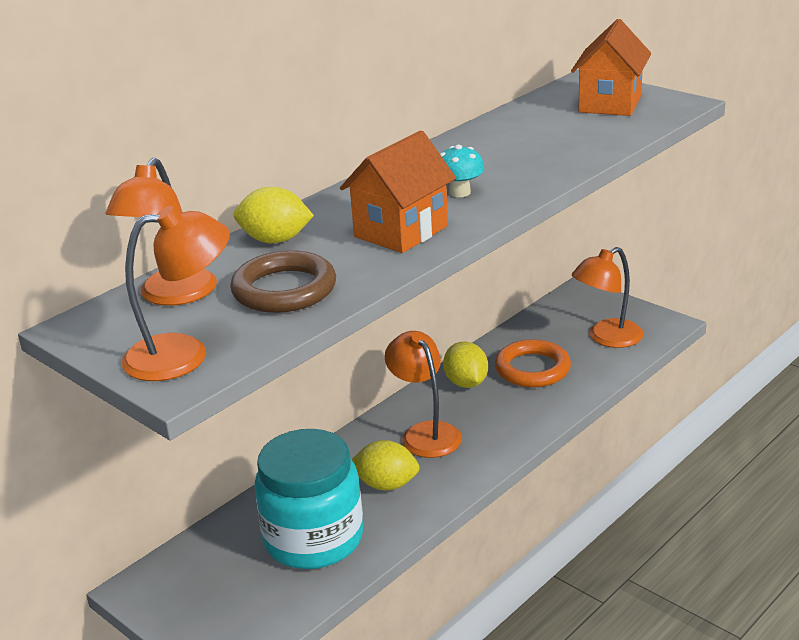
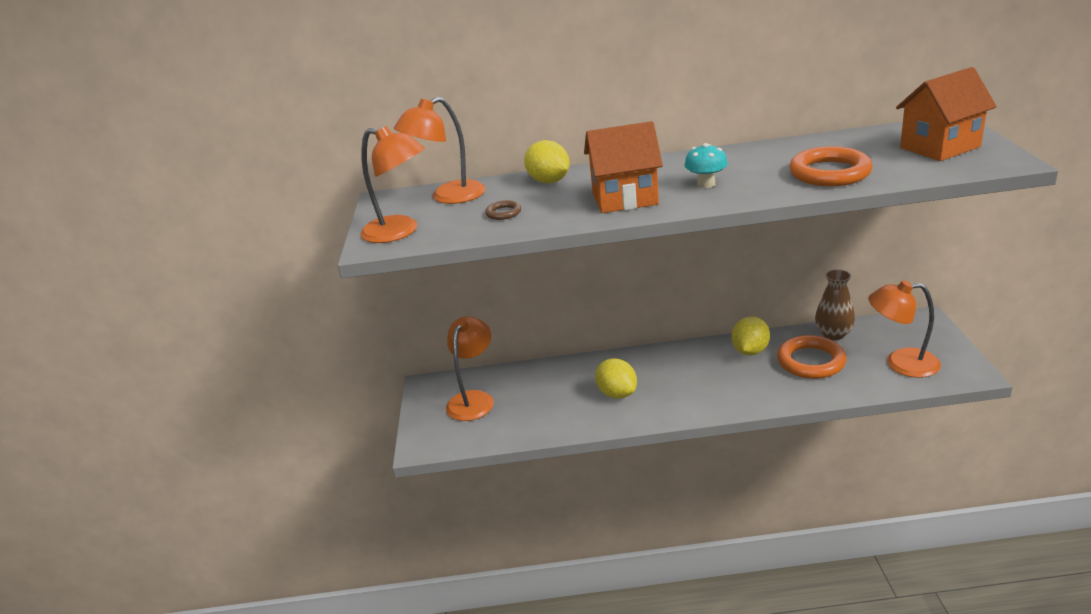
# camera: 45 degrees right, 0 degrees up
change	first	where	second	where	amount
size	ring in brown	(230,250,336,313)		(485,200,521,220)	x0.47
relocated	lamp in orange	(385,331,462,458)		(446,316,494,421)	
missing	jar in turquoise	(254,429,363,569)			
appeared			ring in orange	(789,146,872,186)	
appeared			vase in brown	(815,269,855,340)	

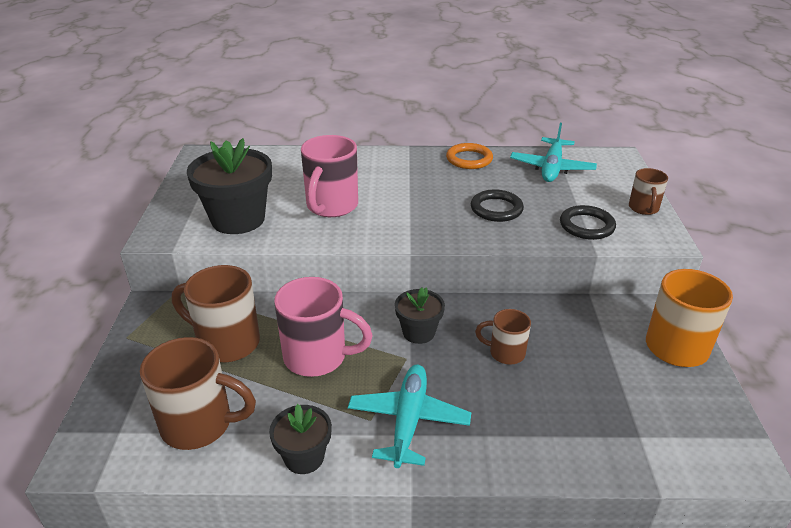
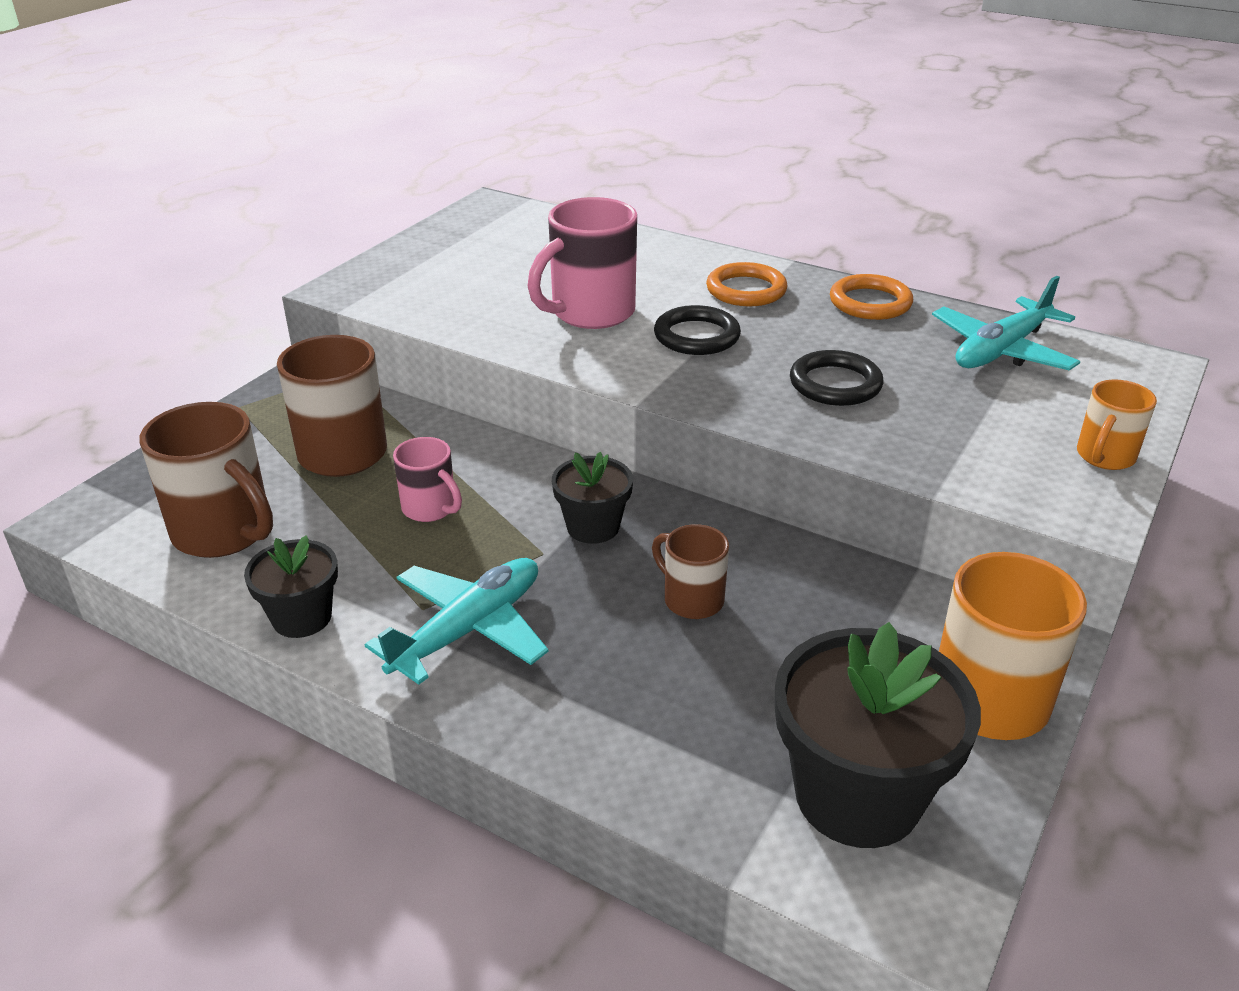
# camera: 30 degrees right, 0 degrees up
change	first	where	second	where	amount
relocated	flower pot in black	(187,138,272,234)		(775,622,981,848)	
colour	mug in brown	(629,168,668,215)	mug in orange	(1077,379,1157,470)	
relocated	ring in black	(560,205,616,240)		(654,305,741,355)	
size	mug in pink	(274,277,373,377)		(393,437,462,522)	x0.57
appeared			ring in orange	(706,262,787,306)	

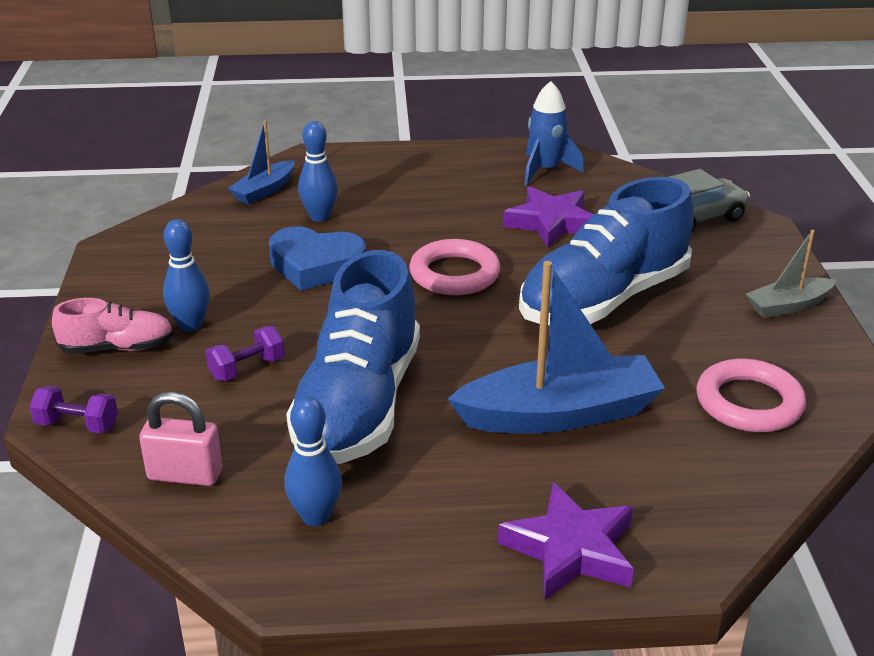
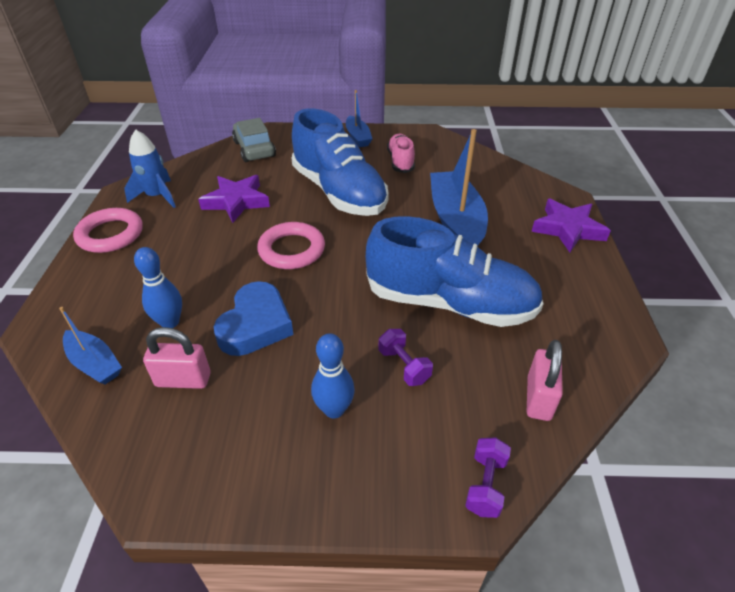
# camera: 85 degrees left, 10 degrees up
change	first	where	second	where	amount
colour	boat in grey	(746,230,836,318)	boat in blue	(346,90,372,147)	
relocated	shoe in pink	(52,298,174,354)		(387,134,415,173)	
relocated	ring in pink	(697,359,806,432)		(73,208,143,253)	
missing	bowling pin in blue	(284,397,342,526)			
appeared			padlock in pink	(143,327,211,389)	

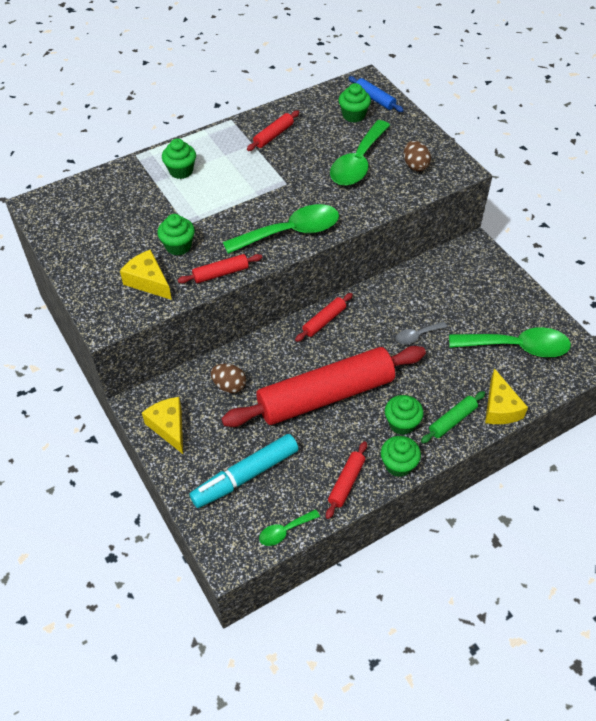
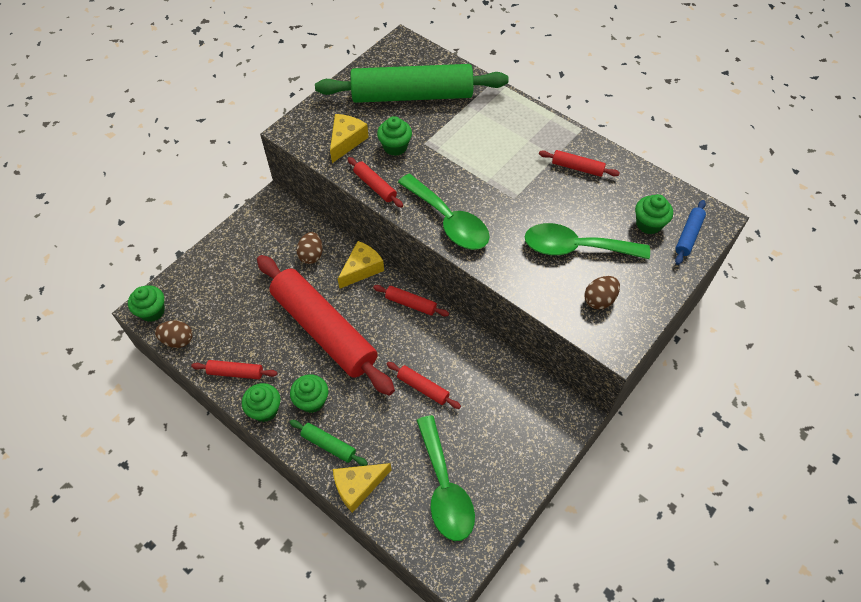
# camera: 70 degrees right, 5 degrees up
change	first	where	second	where	amount
relocated	cupcake in green	(162,138,196,179)		(128,285,165,322)	
exchanged	spoon in grey	(396,322,447,344)	rolling pin in red	(386,362,461,409)	
relocated	cheese in yellow	(142,397,183,454)		(338,241,384,289)	
missing	marker in turquoise	(189,434,299,508)			
exchanged	spoon in green	(259,509,320,546)	egg in brown	(155,321,193,348)	
appeared			rolling pin in green	(315,64,509,103)	

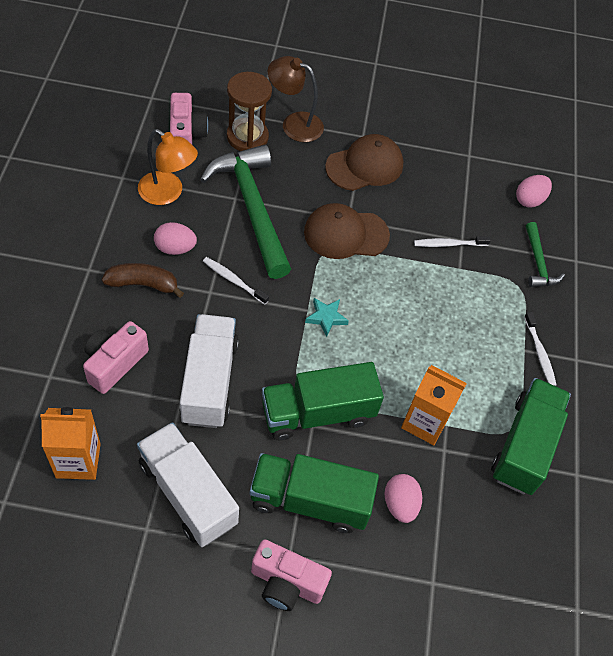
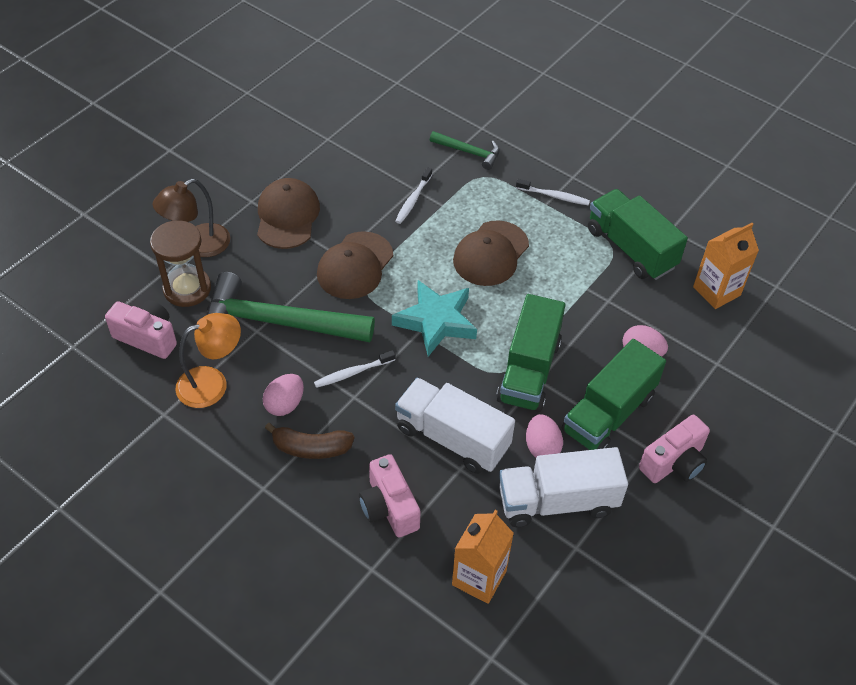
# camera: 55 degrees left, 5 degrees down
change	first	where	second	where	amount
relocated	egg in pink	(516,175,552,208)		(526,414,563,458)	
spun	banana in brown	(102,263,184,298)		(265,423,355,459)	120 degrees counterclockwise
size	star in turquoise	(305,298,349,337)		(392,280,477,357)	x1.97
relocated	carton in orange	(401,365,467,445)		(693,223,759,309)	
appeared			cap in brown	(453,220,529,286)	

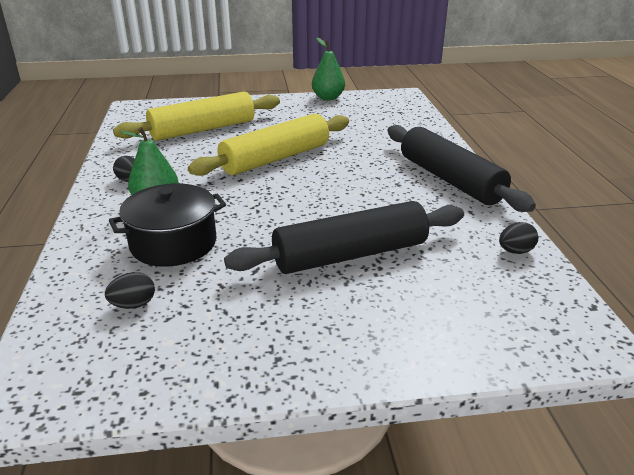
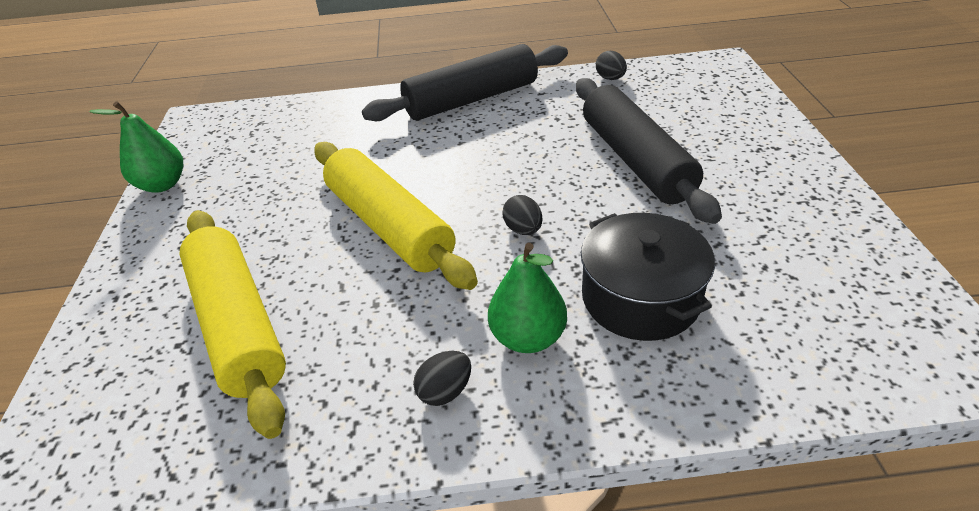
# camera: 85 degrees left, 10 degrees up
change	first	where	second	where	amount
relocated	egg in black	(105,272,155,309)		(502,195,542,235)	

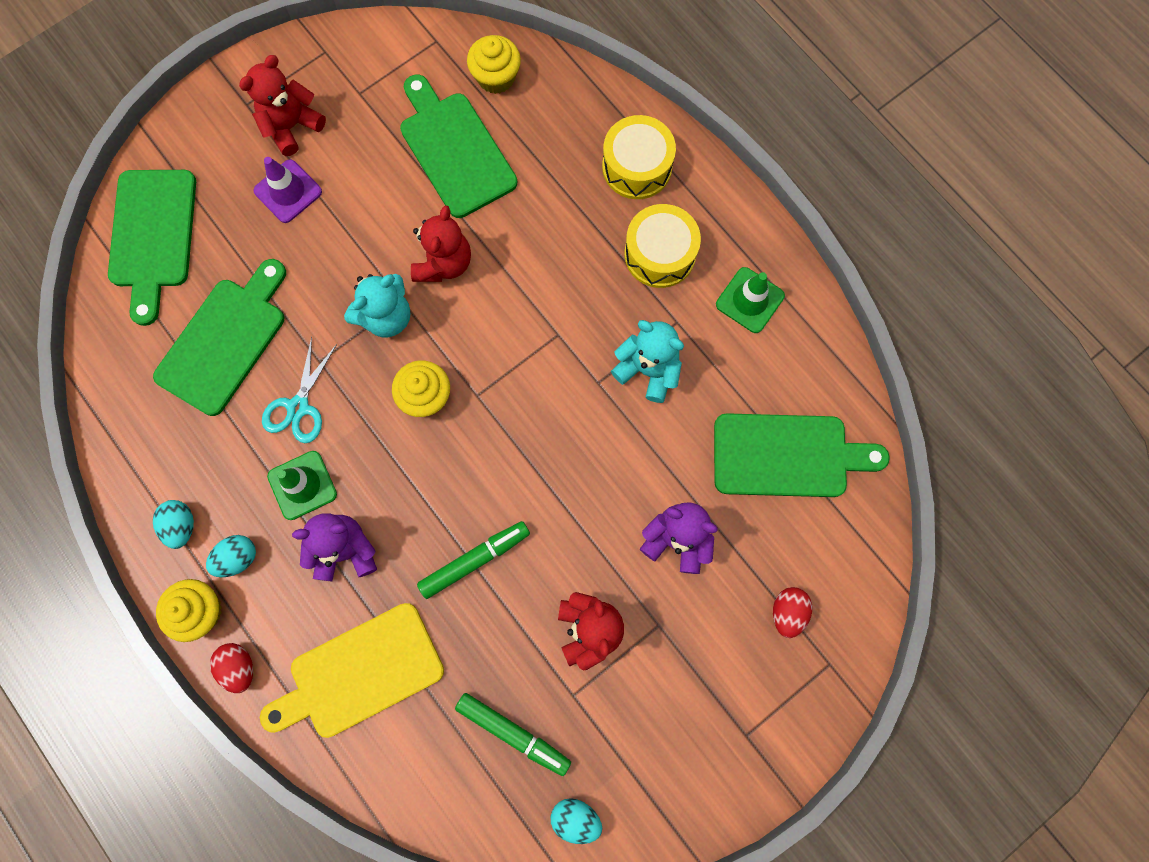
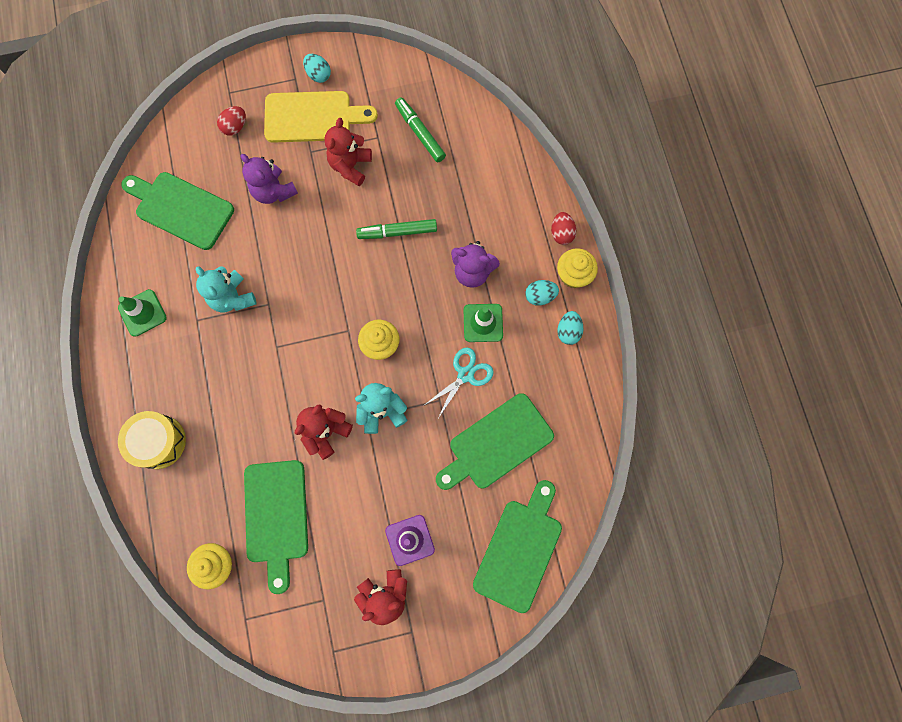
# camera: 155 degrees left, 0 degrees up
change	first	where	second	where	amount
missing	drum in yellow	(625,204,701,288)			
relocated	cutting board in yellow	(260,603,444,738)		(264,91,378,143)	
relocated	egg in turquoise	(550,798,602,844)		(303,54,331,83)	

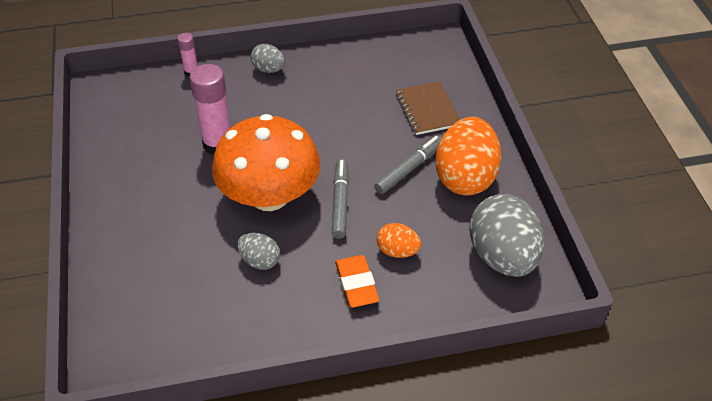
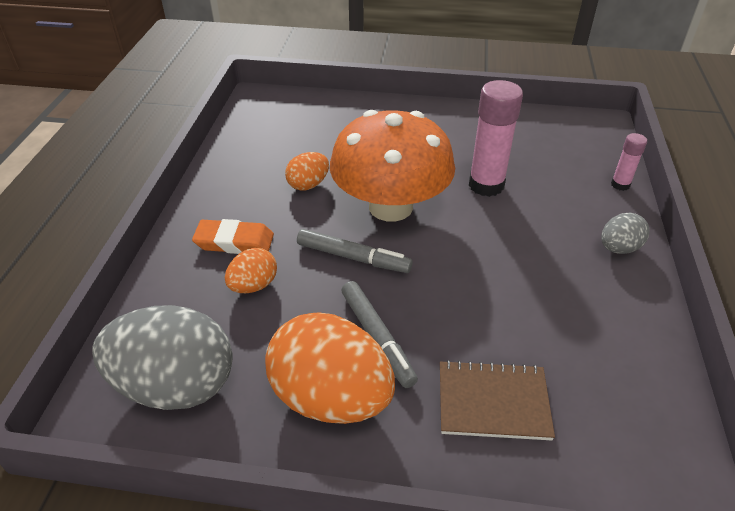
# camera: 110 degrees right, 5 degrees down
change	first	where	second	where	amount
colour	egg in grey	(237,233,280,270)	egg in orange	(285,152,329,191)	

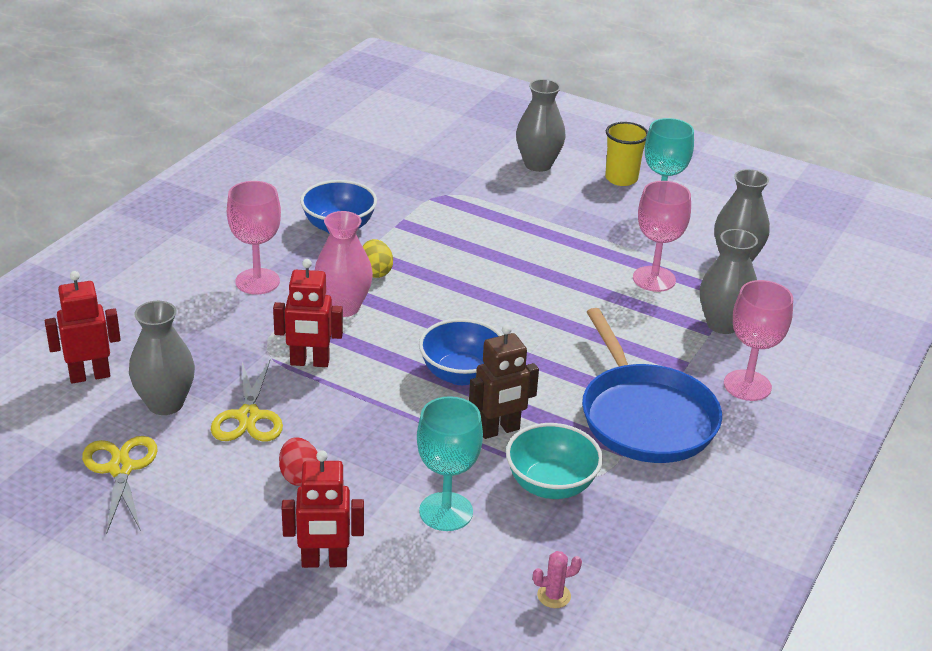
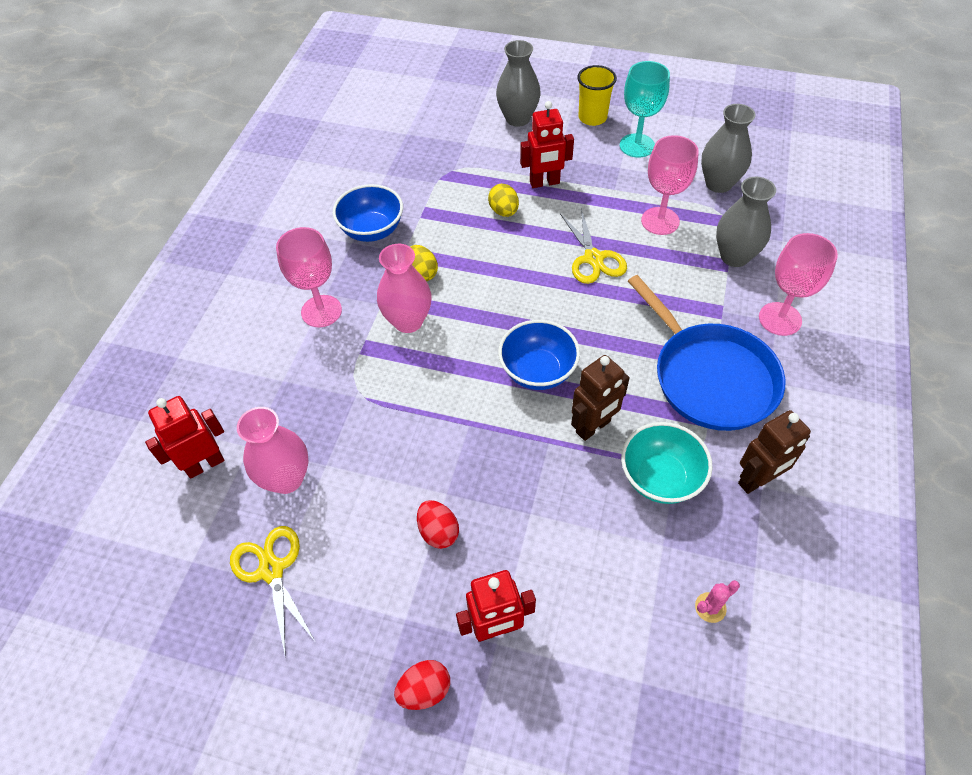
# camera: 10 degrees left, 20 degrees up
change	first	where	second	where	amount
relocated	robot in red	(273,259,343,367)		(520,101,574,188)	
colour	vase in grey	(129,301,195,415)	vase in pink	(237,407,308,494)	
relocated	scissors in yellow	(211,360,283,441)		(560,209,627,284)	
missing	goblet in turquoise	(417,396,483,531)			
appeared			egg in yellow	(488,184,519,217)	
appeared			robot in brown	(738,410,811,494)	
appeared			egg in red	(394,660,450,710)	

